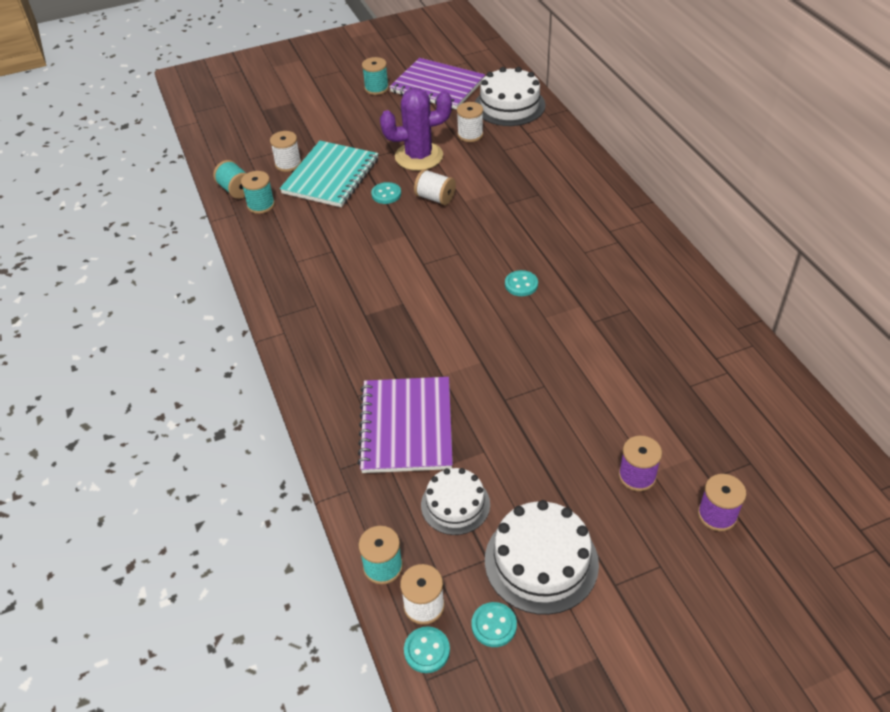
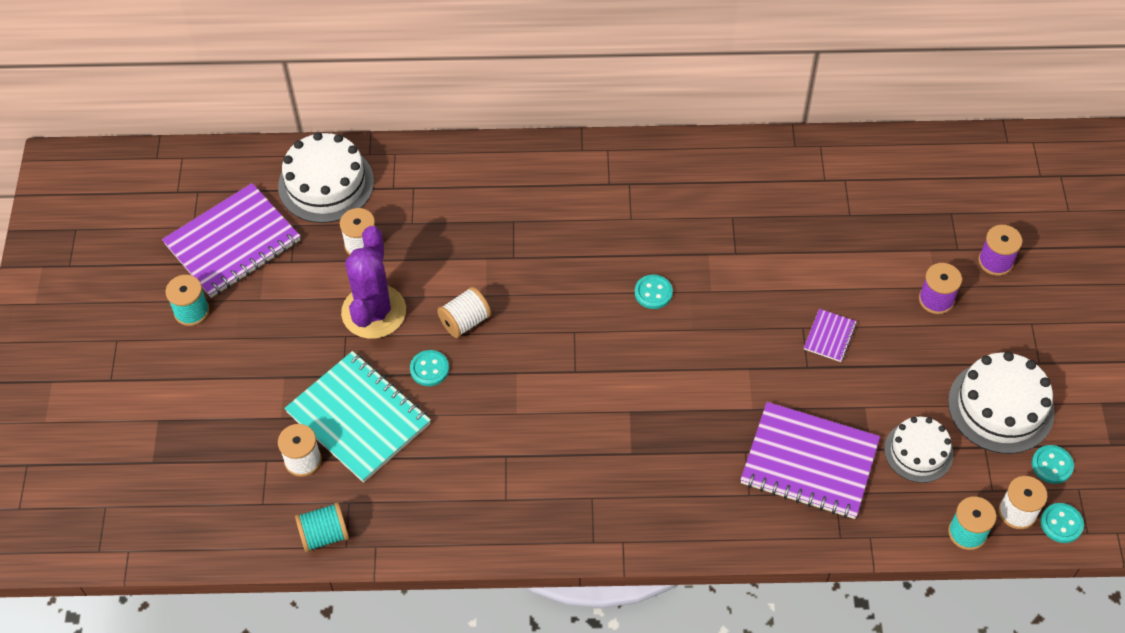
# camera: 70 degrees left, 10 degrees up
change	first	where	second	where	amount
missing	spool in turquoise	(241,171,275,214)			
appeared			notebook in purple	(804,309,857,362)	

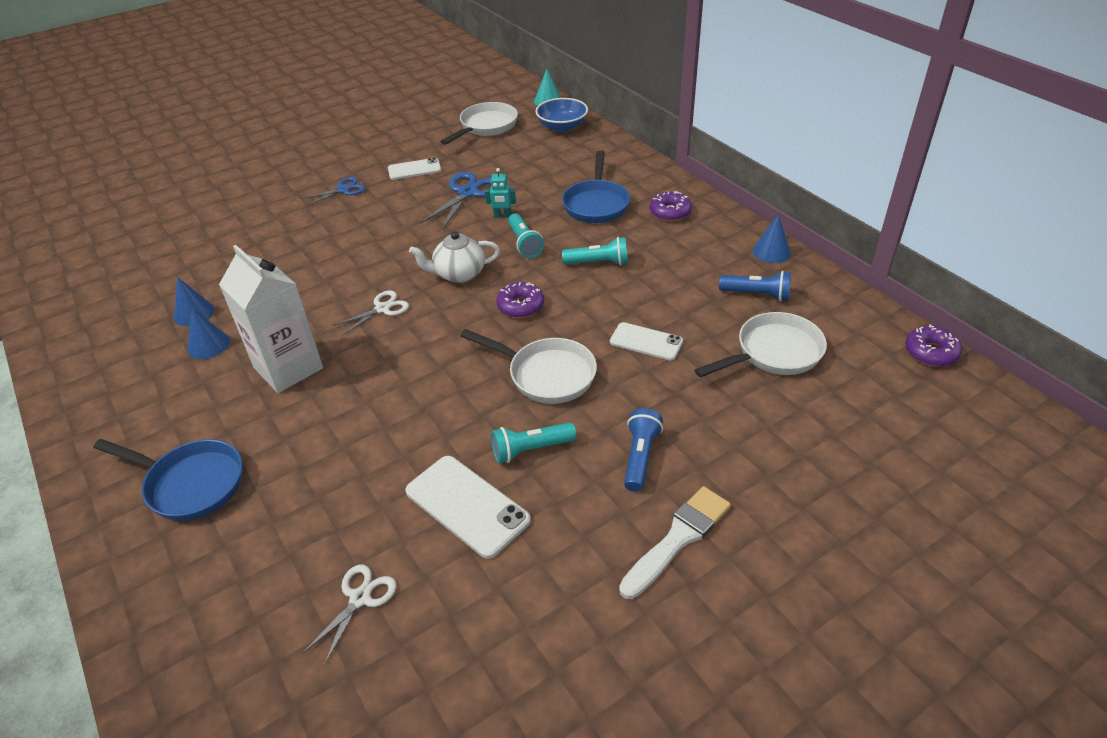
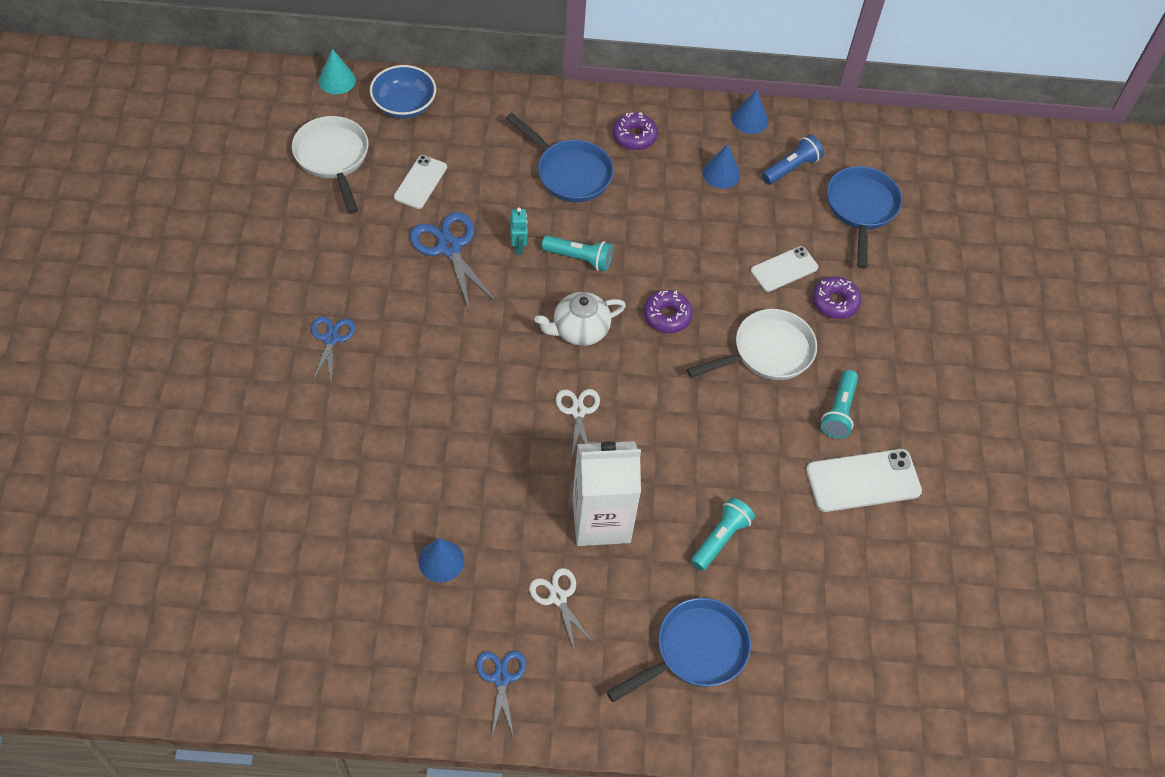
# camera: 60 degrees left, 15 degrees up
change	first	where	second	where	amount
relocated	phone in white	(388,158,441,180)		(394,155,447,209)	
spun	robot in turquoise	(485,168,516,218)		(510,208,527,255)	45 degrees counterclockwise
spun	teapot in white	(409,231,500,283)		(535,292,626,346)	45 degrees clockwise
relocated	flashlight in turquoise	(562,237,628,266)		(691,498,755,571)	
relocated	cone in blue	(188,308,230,359)		(703,144,740,189)	
colour	pan in white	(694,312,827,378)	pan in blue	(827,166,902,269)	
relocated	donut in purple	(905,324,962,367)		(812,276,861,319)	
missing	flashlight in blue	(624,408,663,492)			
missing	brush in white	(619,486,731,599)			
relocated	scissors in white	(303,564,397,664)		(529,568,594,652)	
appeared			scissors in blue	(476,651,526,739)	

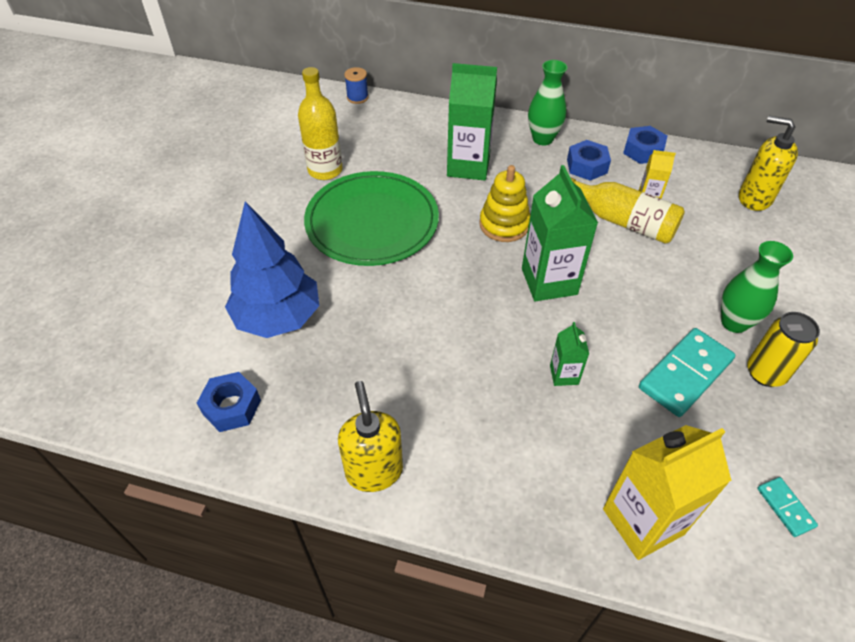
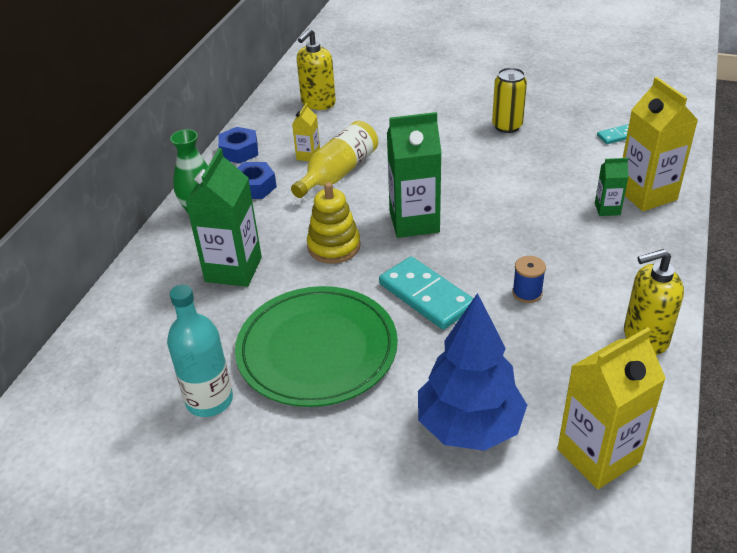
# camera: 85 degrees left, 10 degrees down
change	first	where	second	where	amount
colour	bottle in yellow	(298,67,343,180)	bottle in turquoise	(167,285,233,417)	
relocated	spool in blue	(344,67,369,104)		(512,256,546,303)	
missing	vase in green	(721,241,793,333)			
relocated	carton in green	(550,322,589,386)		(595,158,628,216)	
relocated	domino in turquoise	(639,328,735,417)		(379,256,474,330)	
exchanged	nut in blue	(197,372,261,432)	carton in yellow	(557,327,666,489)	

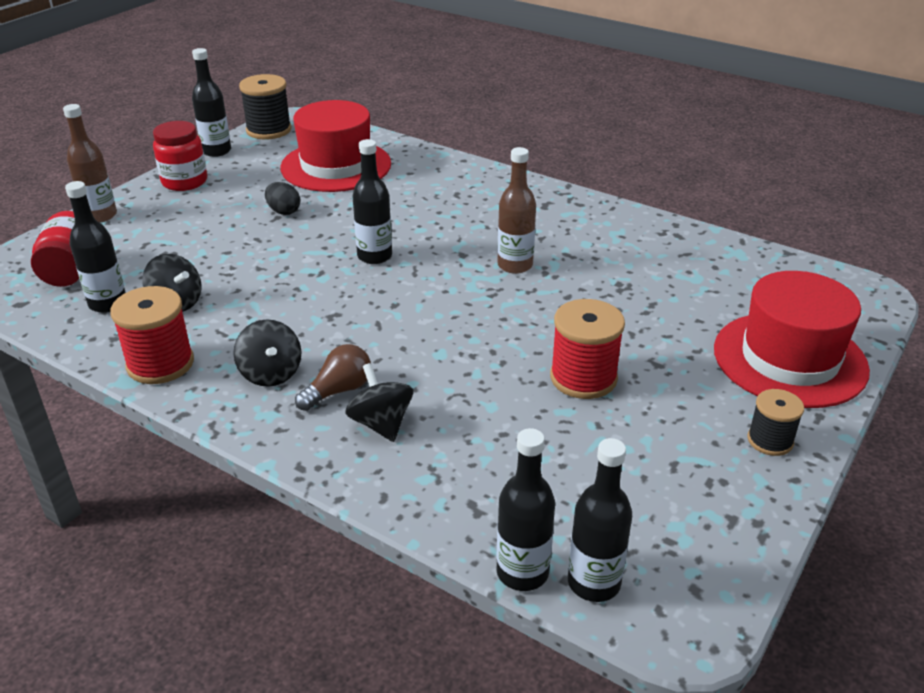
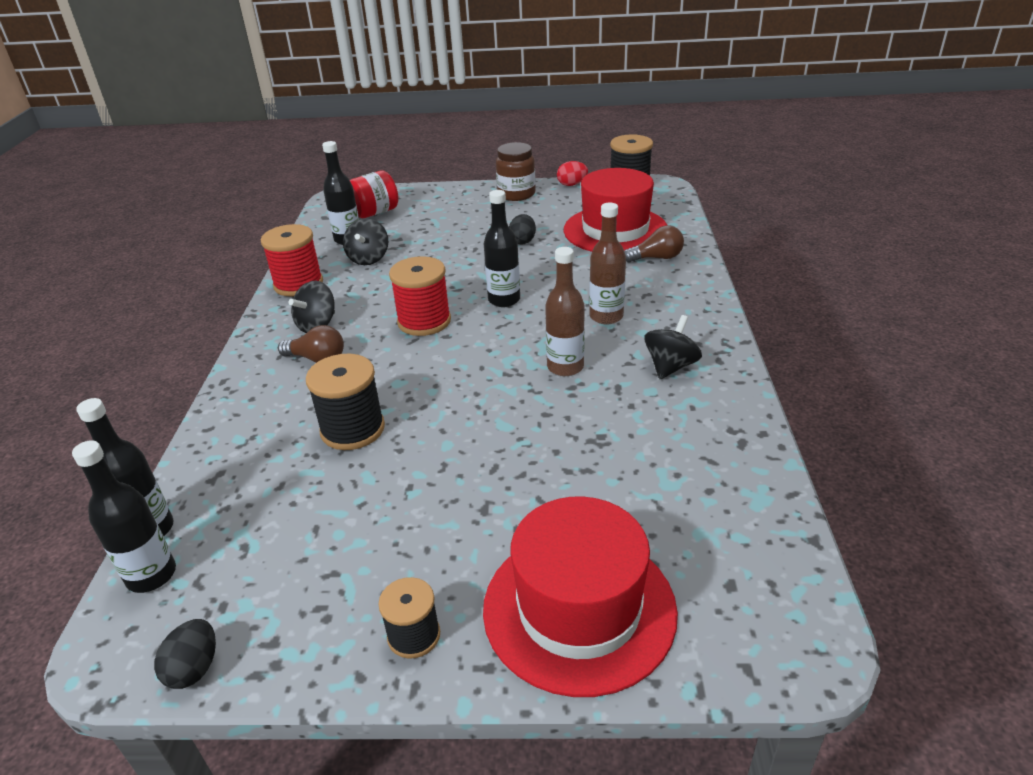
# camera: 60 degrees right, 0 degrees up
change	first	where	second	where	amount
exchanged	bottle in black	(192,48,231,157)	egg in red	(557,161,588,186)	
relocated	bottle in brown	(63,104,117,222)		(589,203,626,324)	
colour	jar in red	(153,121,207,191)	jar in brown	(496,142,536,201)	
relocated	spool in red	(550,299,625,399)		(389,256,451,336)	
relocated	spinning top in black	(345,363,413,442)		(644,315,702,379)	
appeared			light bulb in brown	(624,225,684,262)	
appeared			spool in black	(306,354,385,450)	
appeared			egg in black	(154,619,216,689)	

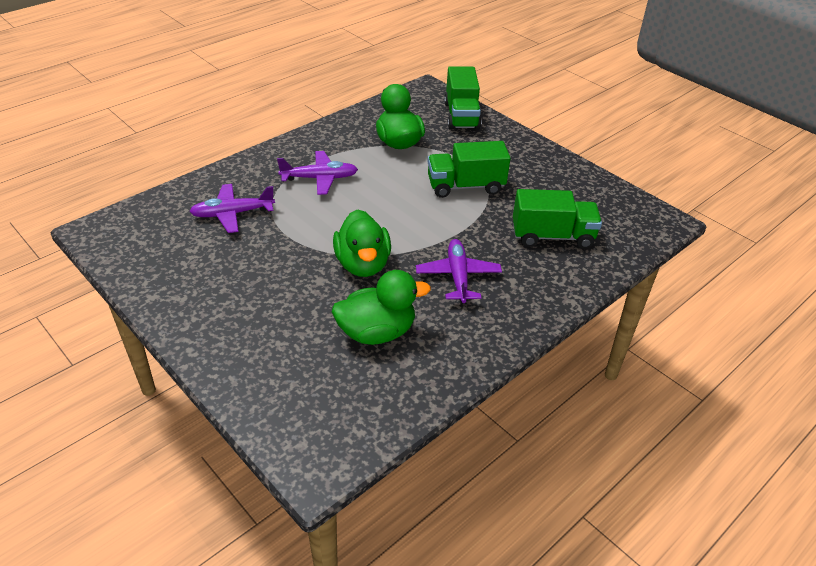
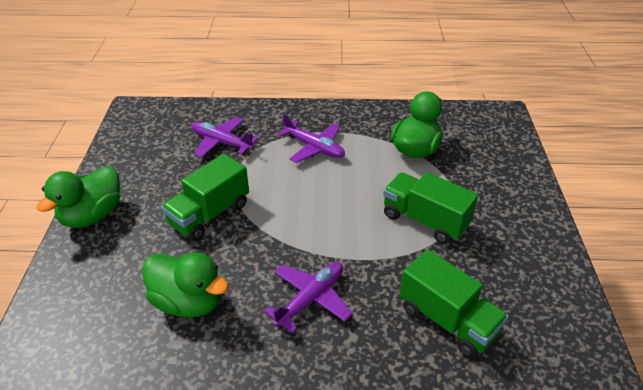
# camera: 45 degrees right, 0 degrees up
change	first	where	second	where	amount
relocated	truck in green	(444,66,482,130)		(161,154,249,241)	
relocated	duck in green	(333,209,391,277)		(36,166,120,228)	

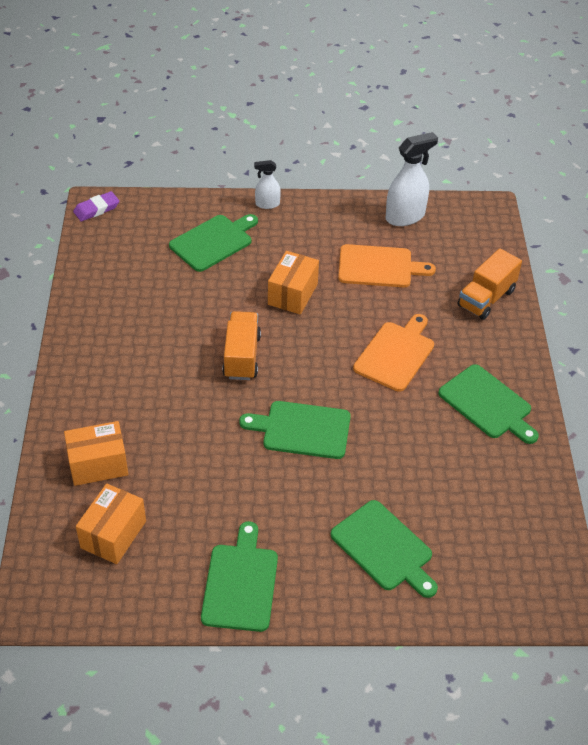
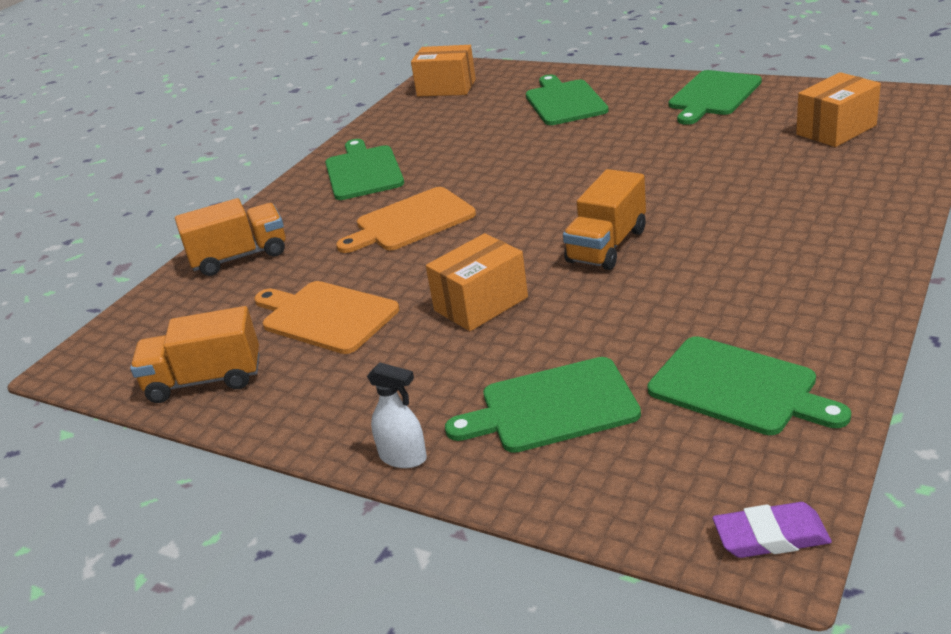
# camera: 145 degrees left, 15 degrees down
change	first	where	second	where	amount
exchanged	spray bottle in white	(386,132,438,226)	truck in orange	(130,306,259,403)	
relocated	cutting board in green	(239,401,351,459)		(648,336,851,435)	
relocated	box in orange	(64,421,128,486)		(411,45,476,96)	

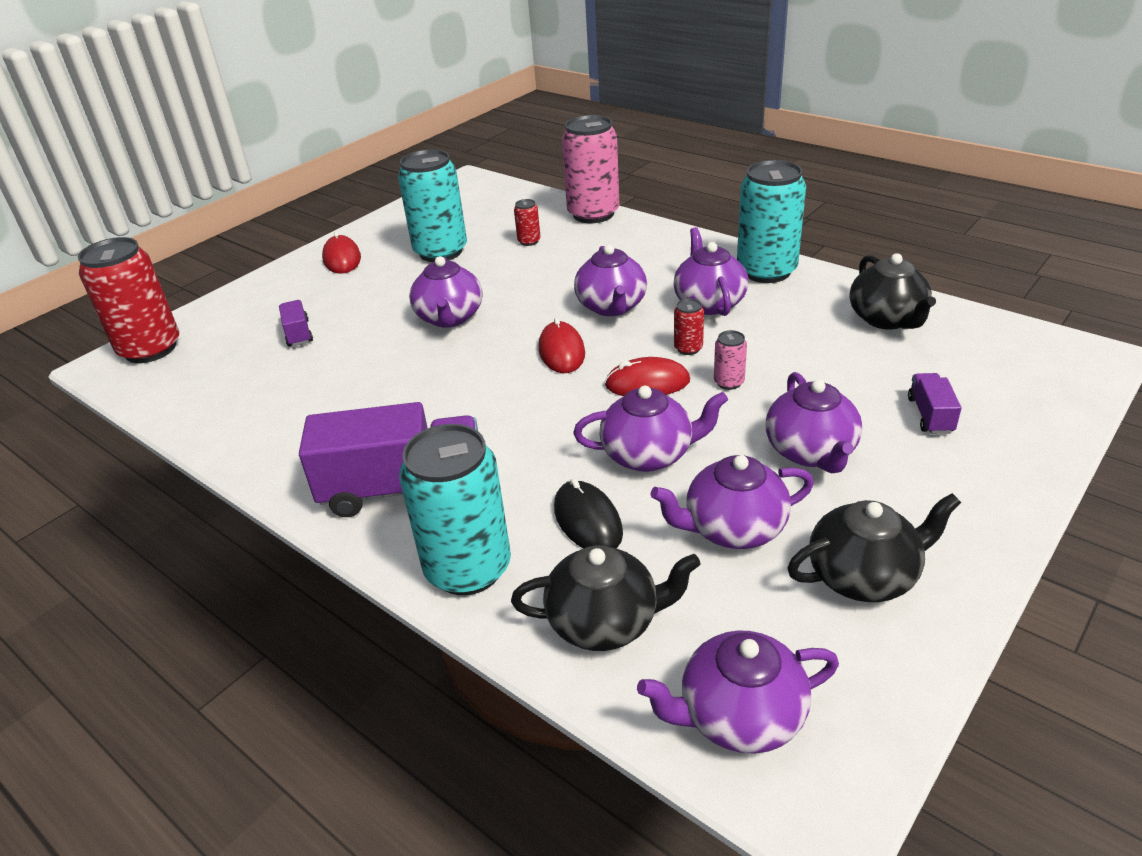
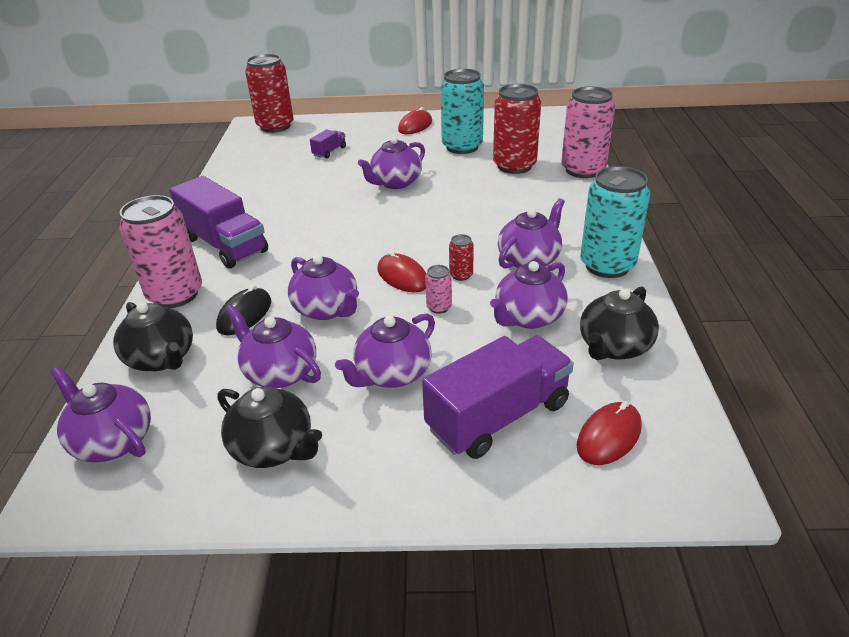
# camera: 50 degrees right, 0 degrees up
change	first	where	second	where	amount
size	can in red	(514,199,541,246)		(493,84,541,174)	x2.34
relocated	teapot in purple	(574,244,647,316)		(490,261,568,329)	
relocated	mouse in red	(538,317,585,373)		(577,401,642,465)	
size	truck in purple	(908,373,962,434)		(422,336,574,459)	x2.17
colour	can in turquoise	(399,424,511,595)	can in pink	(119,195,202,308)	

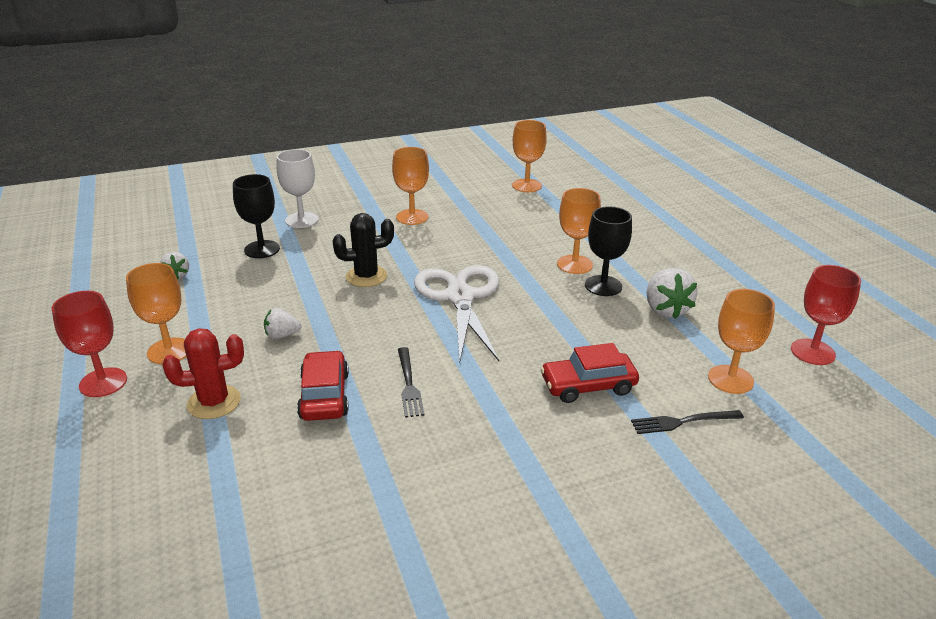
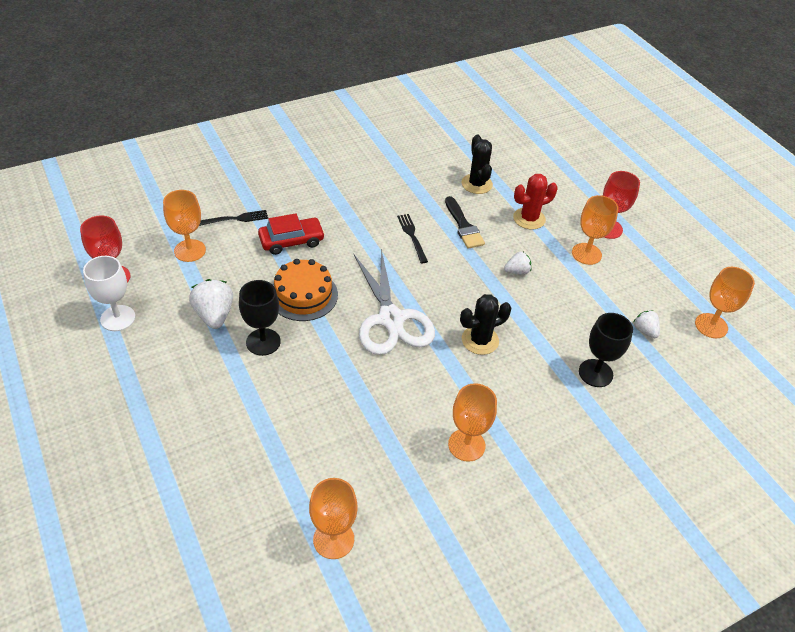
# camera: 170 degrees right, 15 degrees up
change	first	where	second	where	amount
relocated	goblet in white	(277,149,318,228)		(83,256,135,331)	
relocated	goblet in orange	(557,188,601,274)		(695,267,755,338)	
exchanged	car in red	(297,350,349,421)	brush in black	(445,196,485,249)	
appeared			cactus in black	(462,134,493,194)	
appeared			cake in orange	(273,259,338,321)	

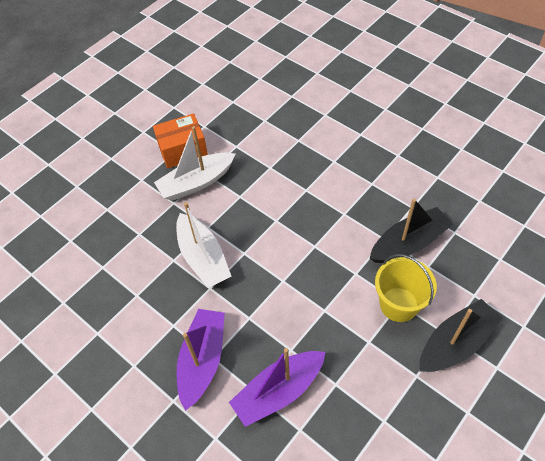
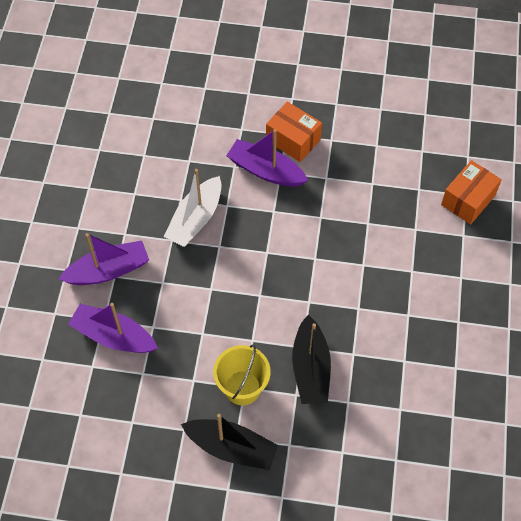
# camera: 55 degrees right, 5 degrees up
change	first	where	second	where	amount
colour	boat in white	(154,126,235,201)	boat in purple	(226,129,308,187)	
spun	boat in black	(369,198,453,263)		(292,315,331,404)	60 degrees clockwise
appeared			box in orange	(441,160,502,224)	

